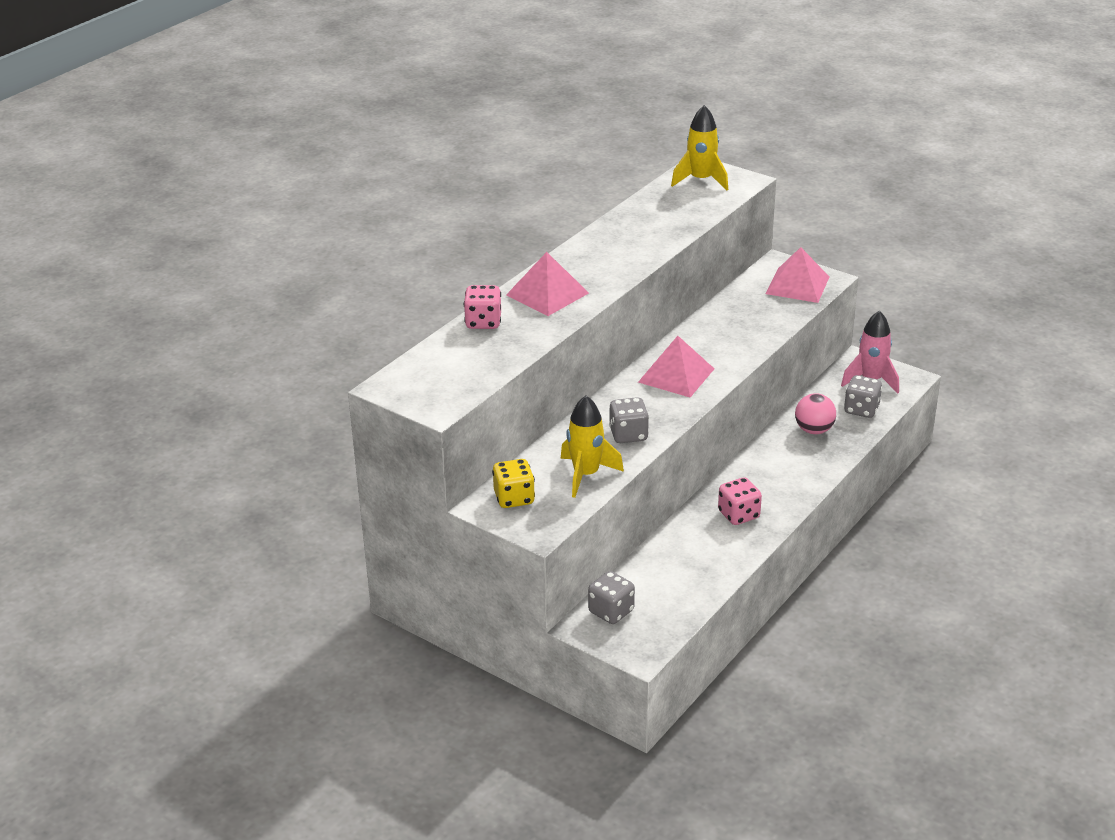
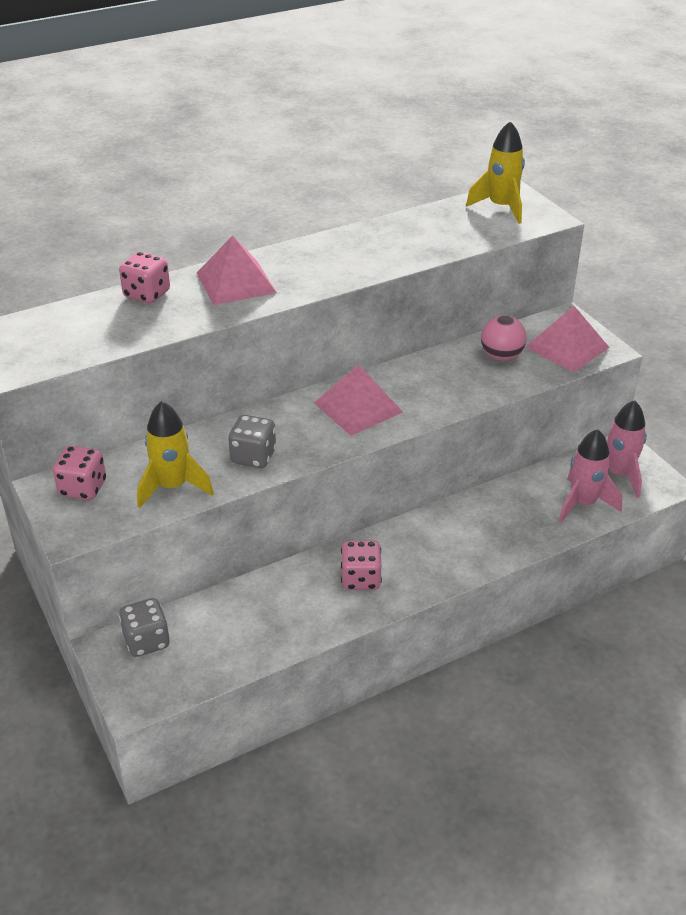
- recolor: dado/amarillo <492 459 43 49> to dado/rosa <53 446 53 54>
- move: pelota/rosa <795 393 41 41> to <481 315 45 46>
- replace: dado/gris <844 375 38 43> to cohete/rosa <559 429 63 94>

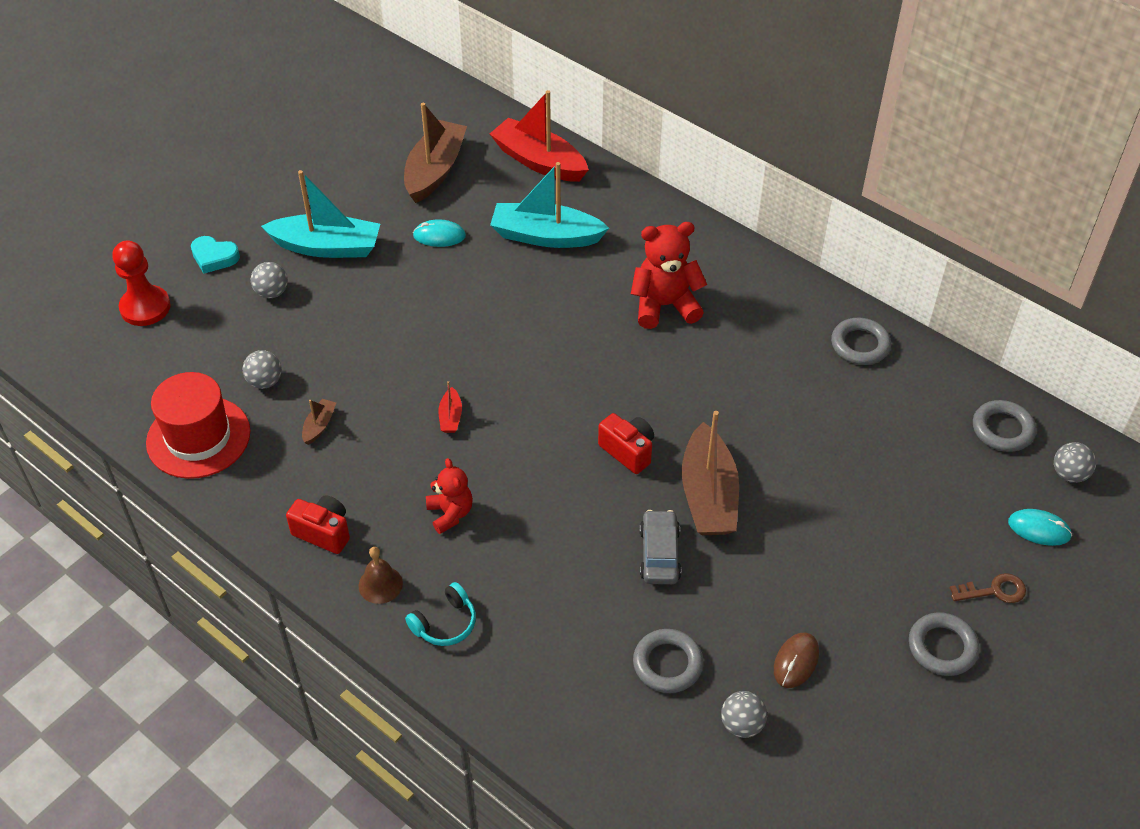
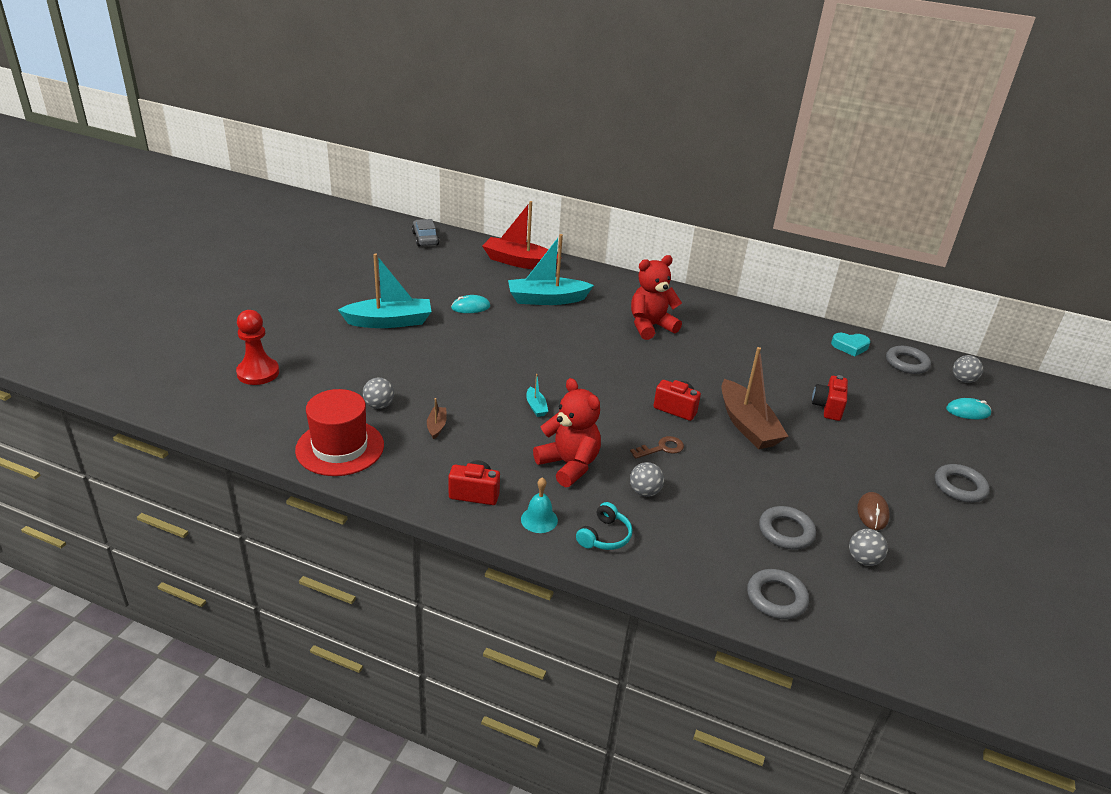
- move: coche/gris <640 510 41 74> to <412 219 27 28>
- recolor: campana/marrón <359 547 44 57> to campana/turquesa <521 477 37 56>
- recolor: barco/rojo <439 381 23 52> to barco/turquesa <526 374 22 43>
- resize: osito/rojo <426 458 47 76> = <533 378 68 109> x1.62
- move: llave/marrón <950 573 76 30> to <630 436 54 23>
- move: pelota/gris <251 262 37 36> to <630 462 34 35>
- move: anillo/gris <831 317 60 48> to <747 569 62 50>
- insert: cámara/rojo <812 375 36 46>
- move: corazón/turquesa <191 236 49 38> to <831 333 39 24>
- delete: barco/marrón <404 103 63 100>

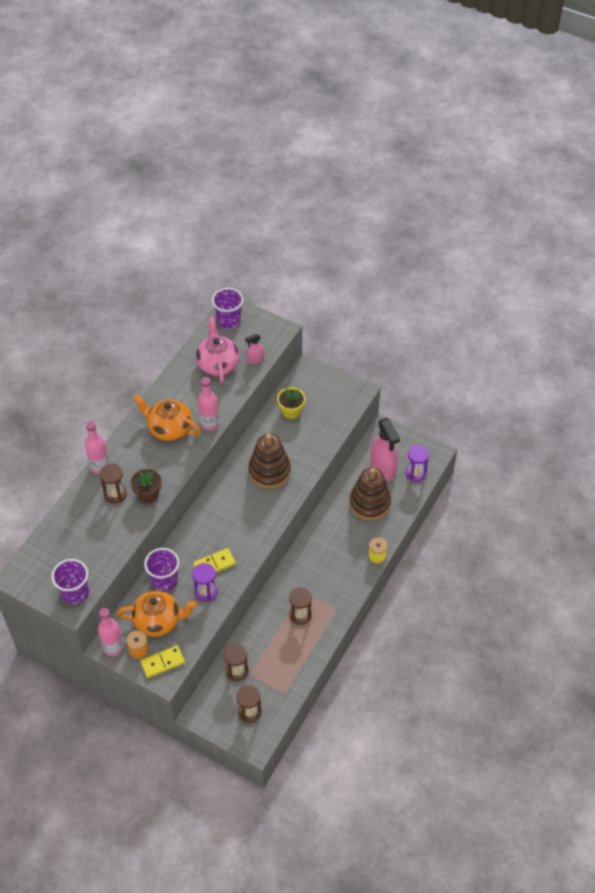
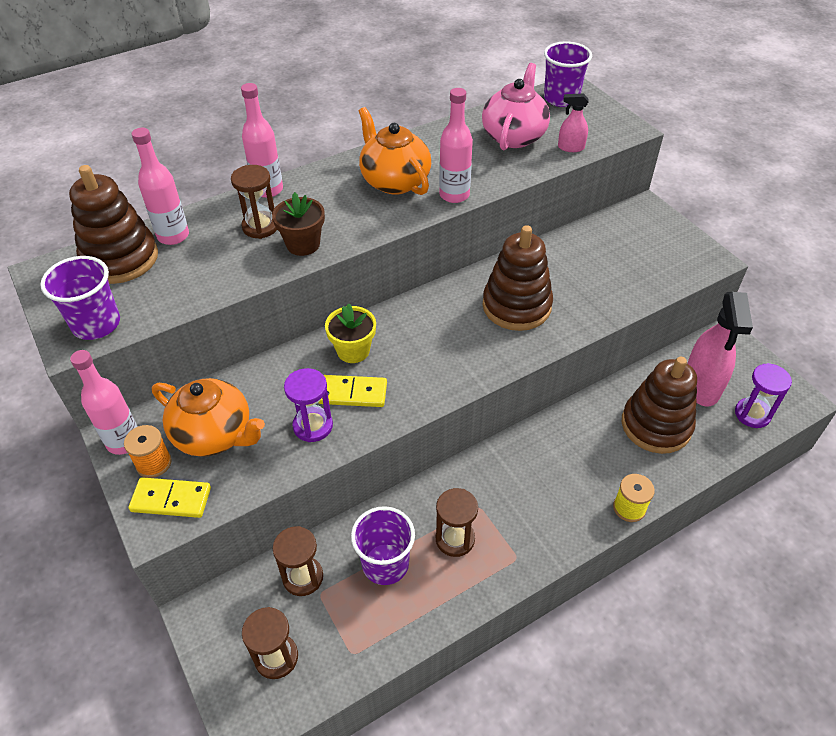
- insert: juguete apilable/marrón <69 165 89 119>
- insert: botella/rosa <131 128 58 117>
- move: maceta/amarillo <277 387 28 32> to <325 303 51 60>
- move: vaso/morado <144 548 35 43> to <351 506 64 79>

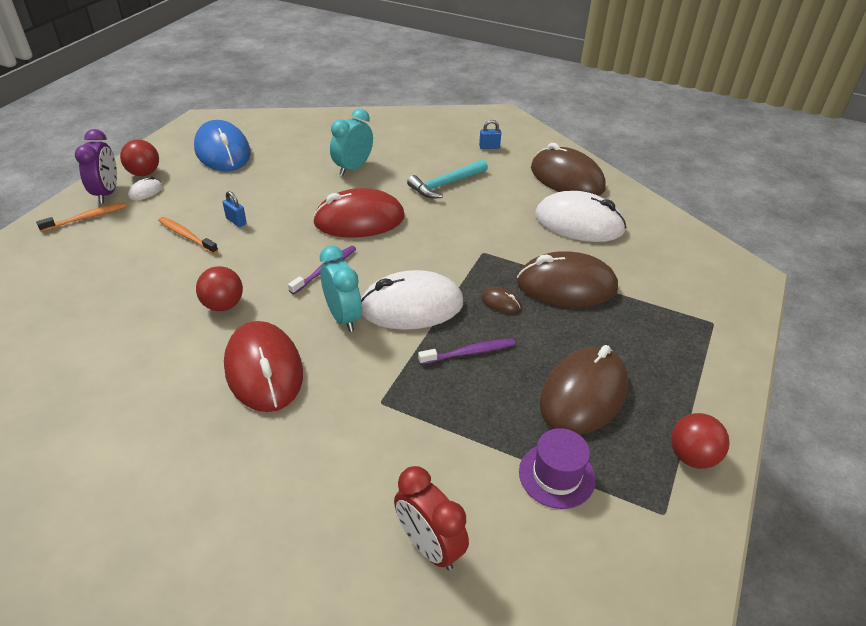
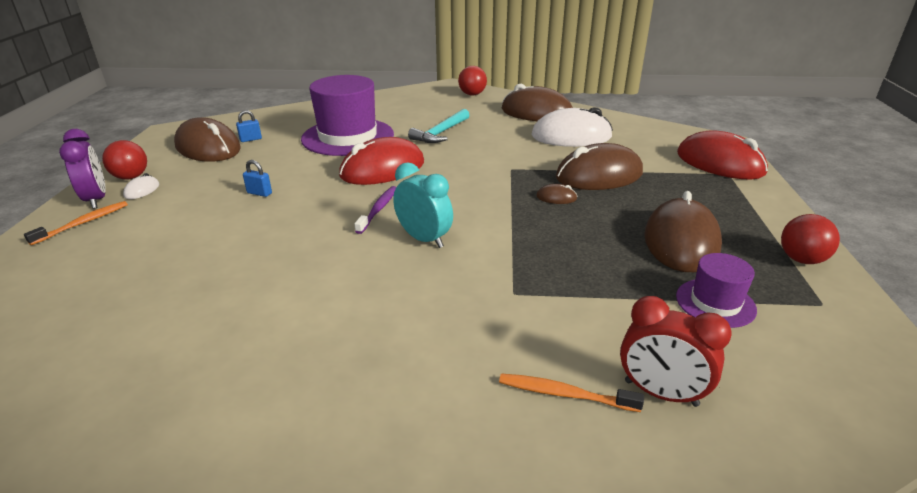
- recolor: ratón/azul <194 120 57 51> to ratón/marrón <174 117 67 45>
- move: candado/azul <479 120 22 29> to <236 110 26 32>
- replace: despertador/turquesa <330 108 43 67> to sombrero/morado <301 75 93 81>
- move: pelota/rojo <196 266 47 45> to <458 66 29 29>
- move: cepillo de dientes/naranja <158 217 60 37> to <499 373 145 39>
- move: ratón/rojo <224 321 79 91> to <677 130 91 50>
- delete: ratón/blanco <361 270 102 60>
- delete: cepillo de dientes/morado <418 338 97 27>

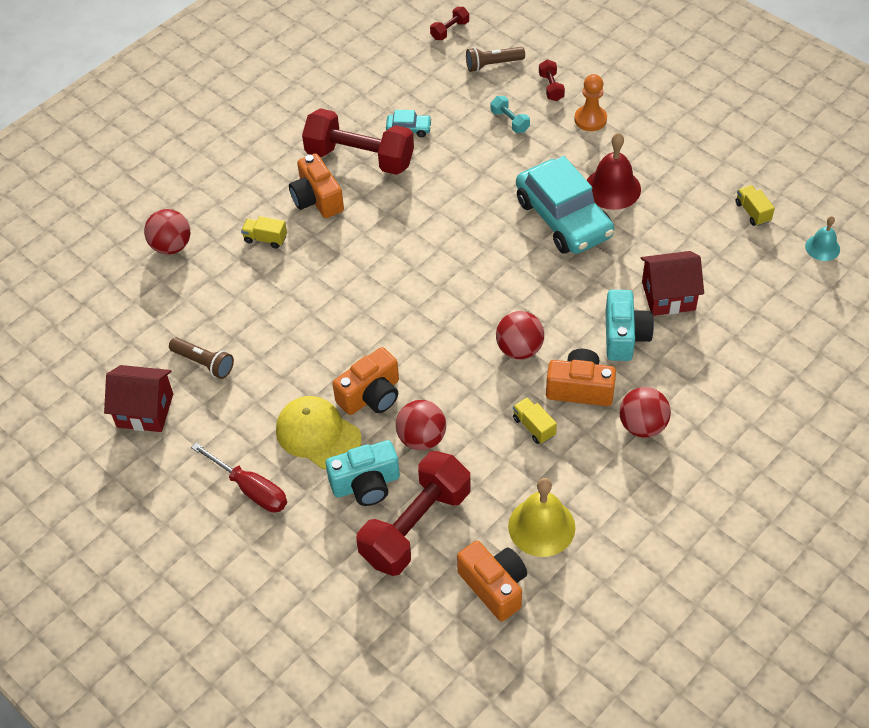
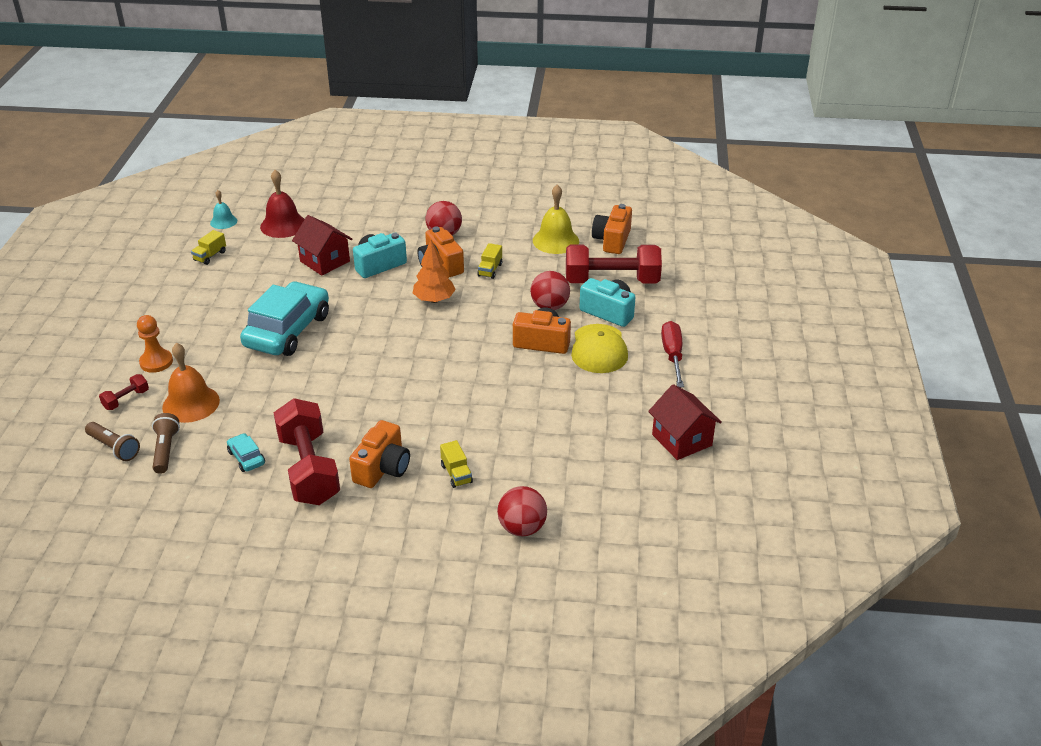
- move: lámpara de mano/marrón <169 337 65 42> to <152 413 28 61>
- replace: mancuerna/turquesa <491 96 39 37> to campana/naranja <162 343 58 80>
- move: campana/rojo <587 133 54 77> to <260 170 45 68>
- replace: pelota/rojo <496 311 48 48> to árbol/naranja <413 240 43 63>
- delete: mancuerna/rojo <430 7 39 33>

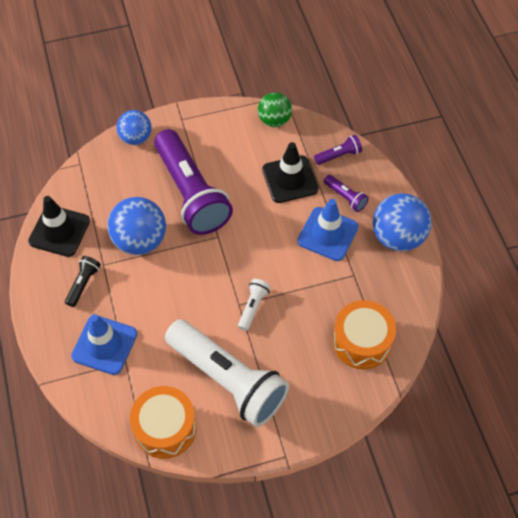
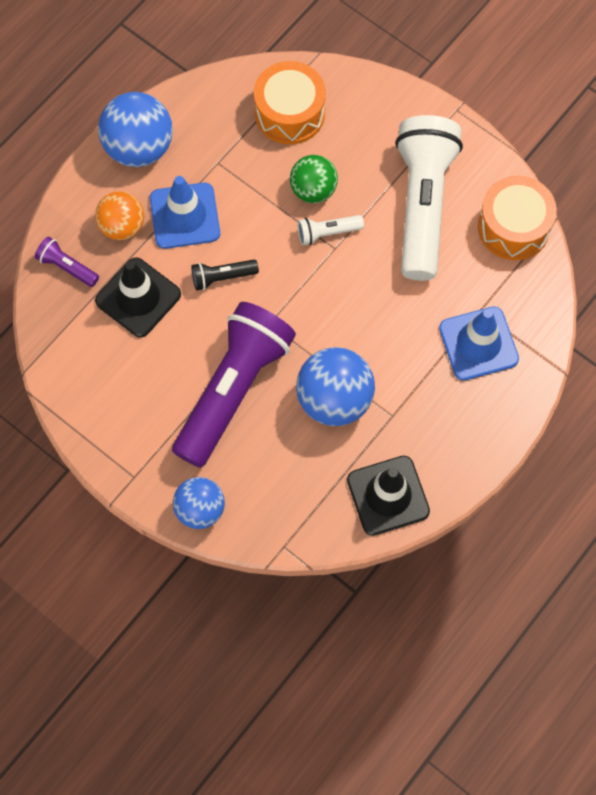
- replace: lámpara de mano/morado <324 175 45 37> to pelota/naranja <95 191 49 49>
- move: lámpara de mano/negro <65 256 36 51> to <191 260 68 30>
- move: pelota/verde <258 92 34 35> to <290 155 48 48>

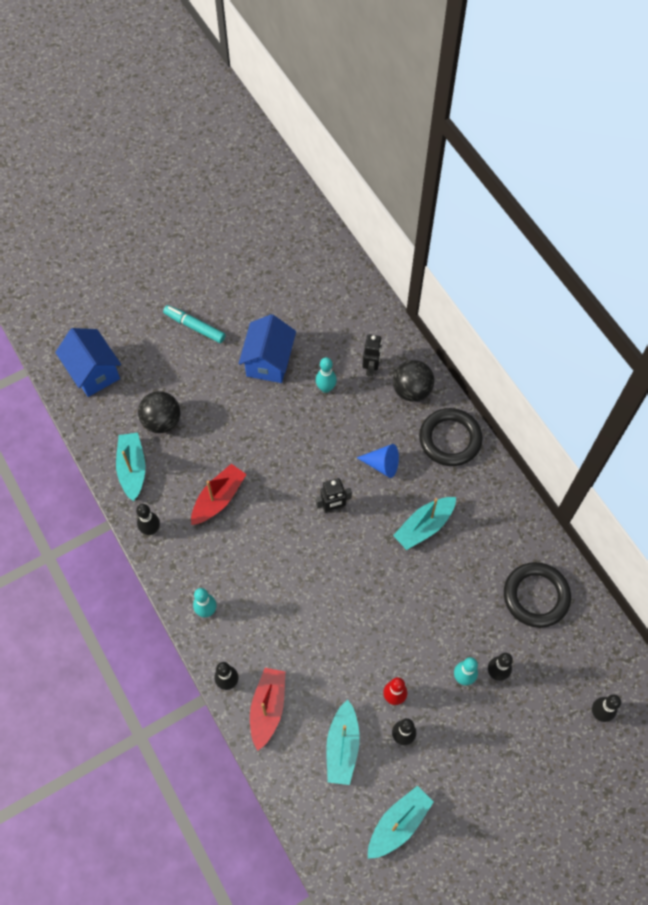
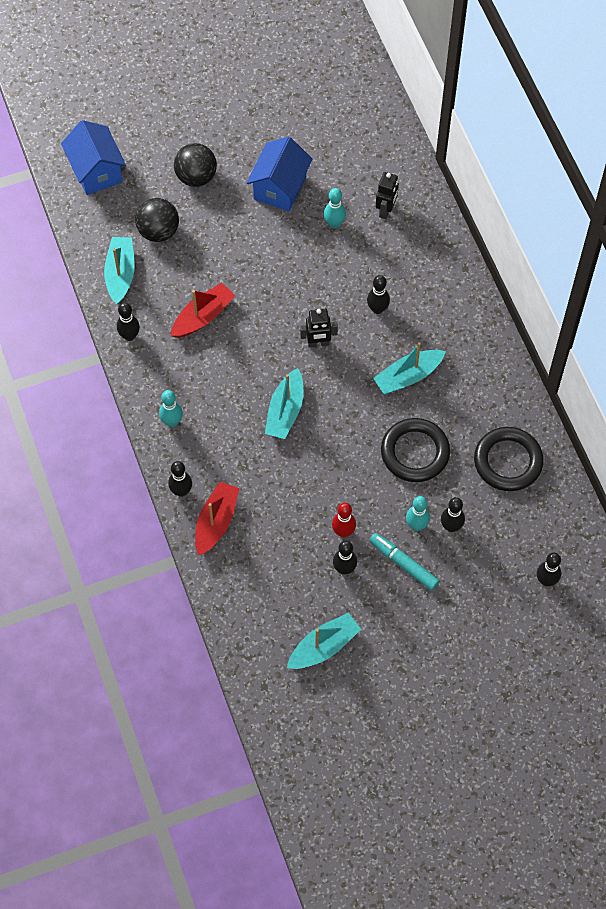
- move: pelota/negro <393 360 41 42> to <174 143 43 44>
- move: barco/turquesa <326 700 34 85> to <265 368 38 71>
- replace: cono/azul <357 444 42 34> to bolo/negro <367 275 23 39>
- move: rotulador/turquesa <163 305 63 38> to <369 533 70 58>
- move: anillo/negro <419 408 64 58> to <381 418 69 64>

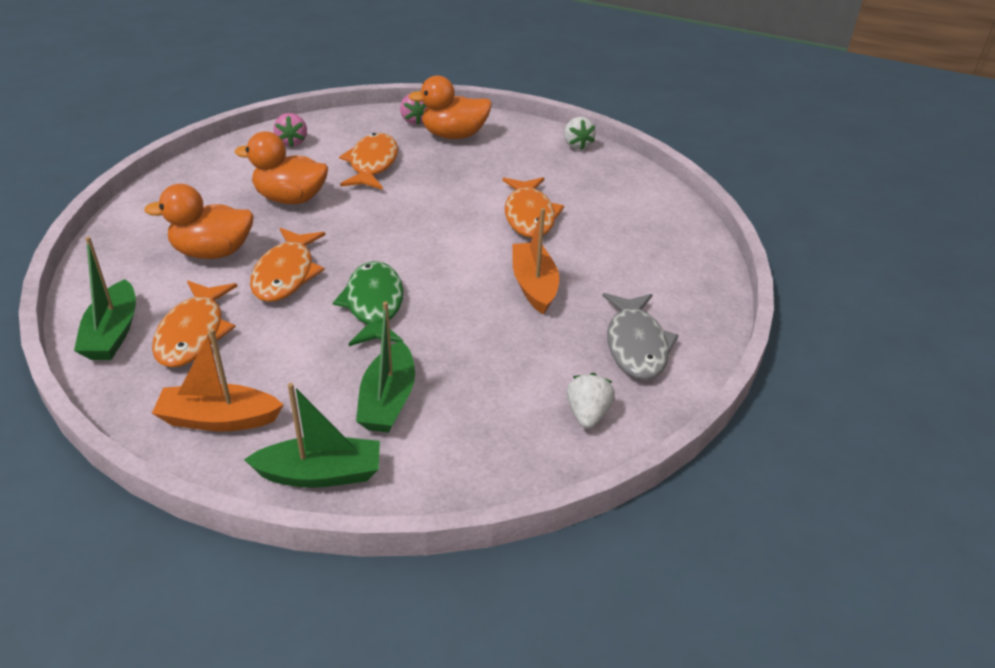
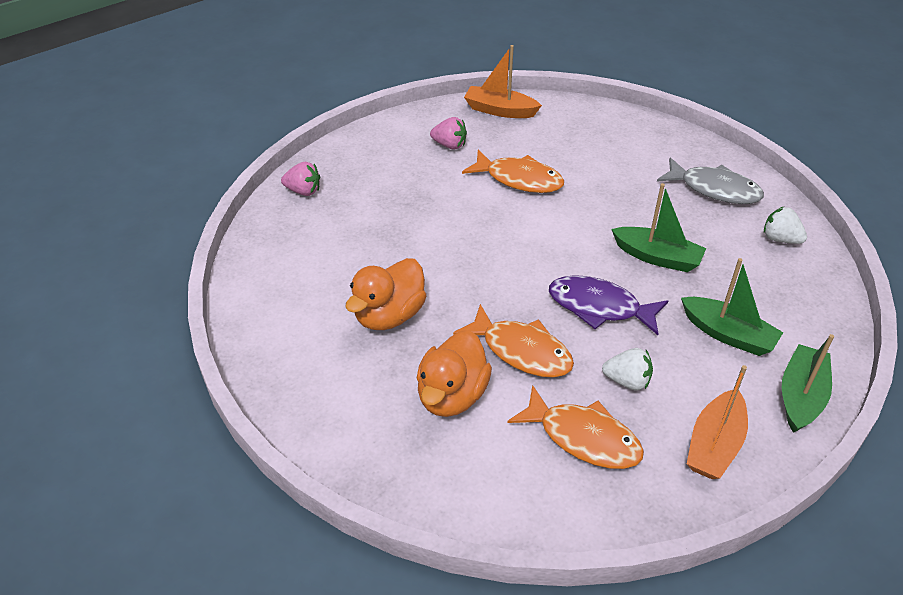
- move: fresa/rosa <273 113 34 34> to <430 117 37 33>
- move: barco/naranja <513 208 46 107> to <464 45 78 73>
- recolor: pez/verde <333 261 71 85> to pez/morado <549 275 119 60>
- move: fresa/blanco <564 117 32 33> to <602 348 51 42>
- move: barco/verde <74 237 62 123> to <611 183 95 89>
- delete: pez/naranja <339 133 59 57>
- delete: pato/naranja <408 75 84 64>

